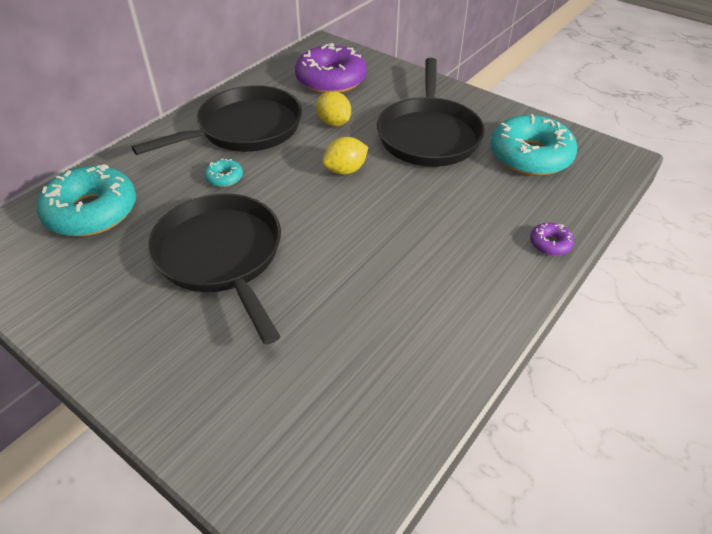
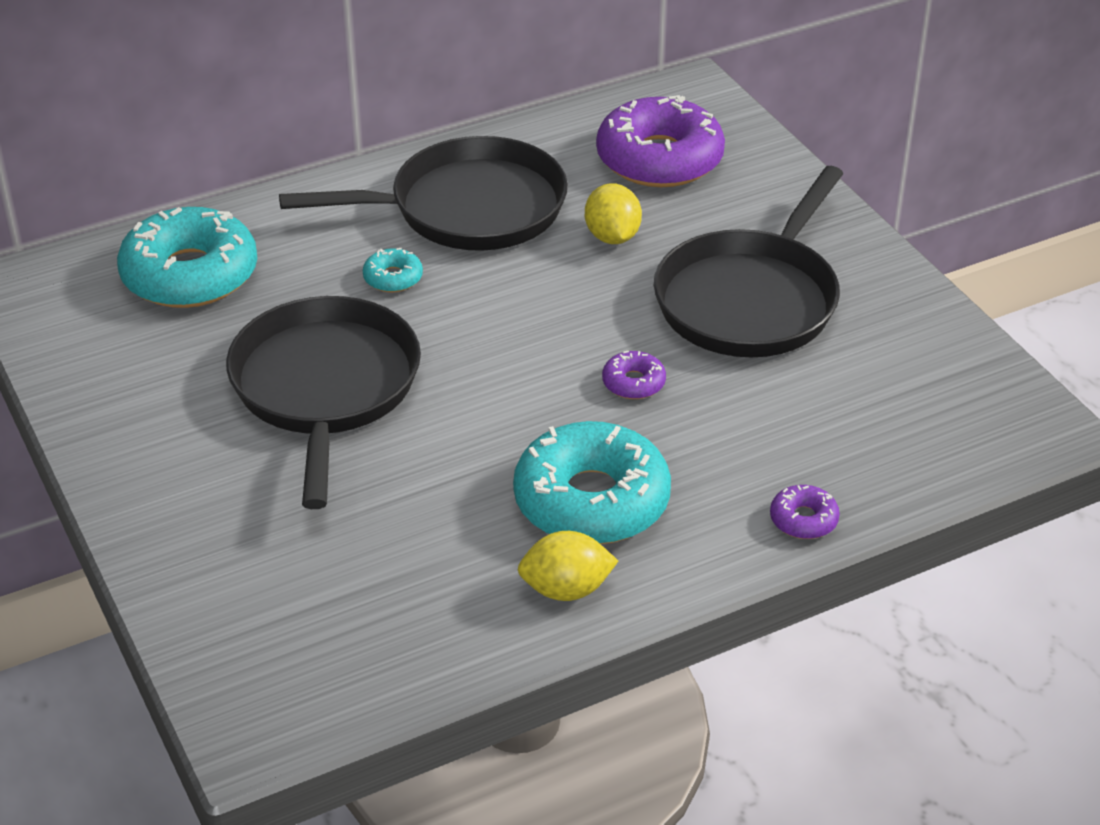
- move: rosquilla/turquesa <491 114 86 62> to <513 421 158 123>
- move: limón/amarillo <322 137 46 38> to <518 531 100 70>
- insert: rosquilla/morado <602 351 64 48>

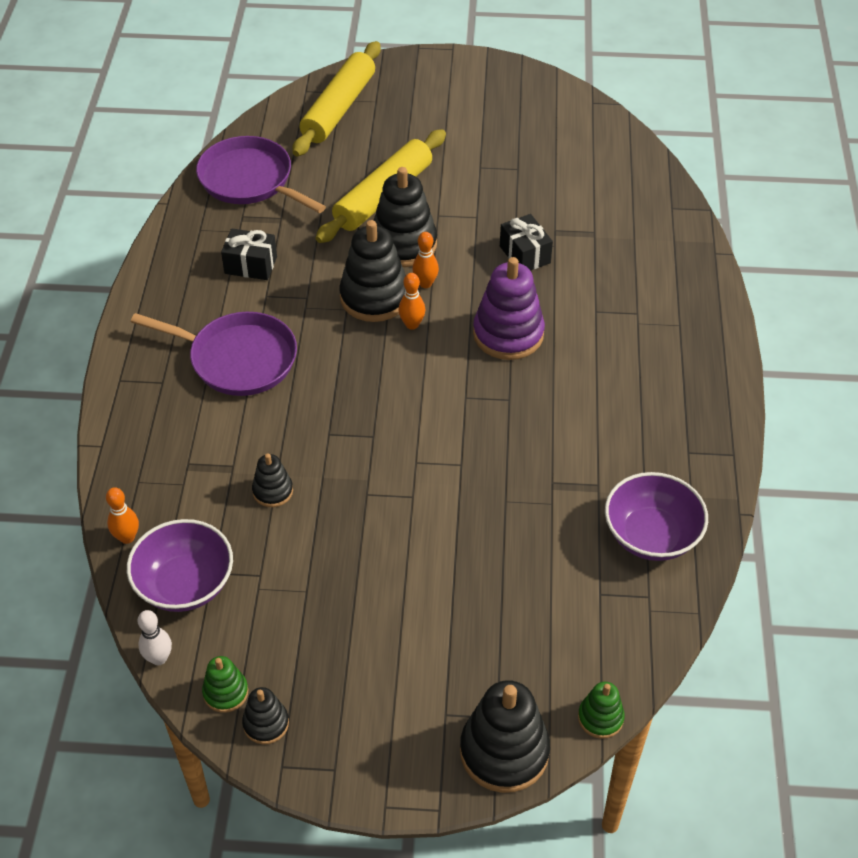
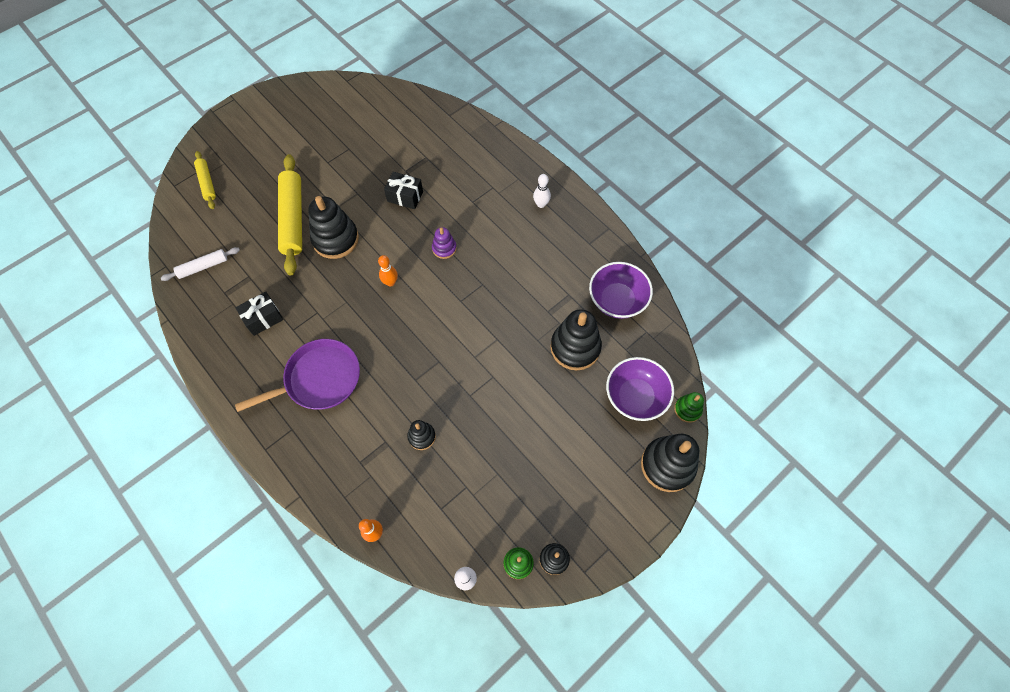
- replace: sartén/morado <196 136 130 77> to rodillo/blanco <161 247 79 34>
- resize: rodillo/amarillo <292 41 89 116> = <194 151 22 58> x0.54
- resize: juguete apilable/morado <473 257 72 103> = <432 227 25 32> x0.52
- insert: bolo/blanco <533 174 18 34>
- move: juguete apilable/negro <339 220 67 102> to <550 309 52 61>
- move: cuenco/morado <127 519 106 93> to <606 357 68 64>
- delete: bolo/naranja <412 232 27 56>

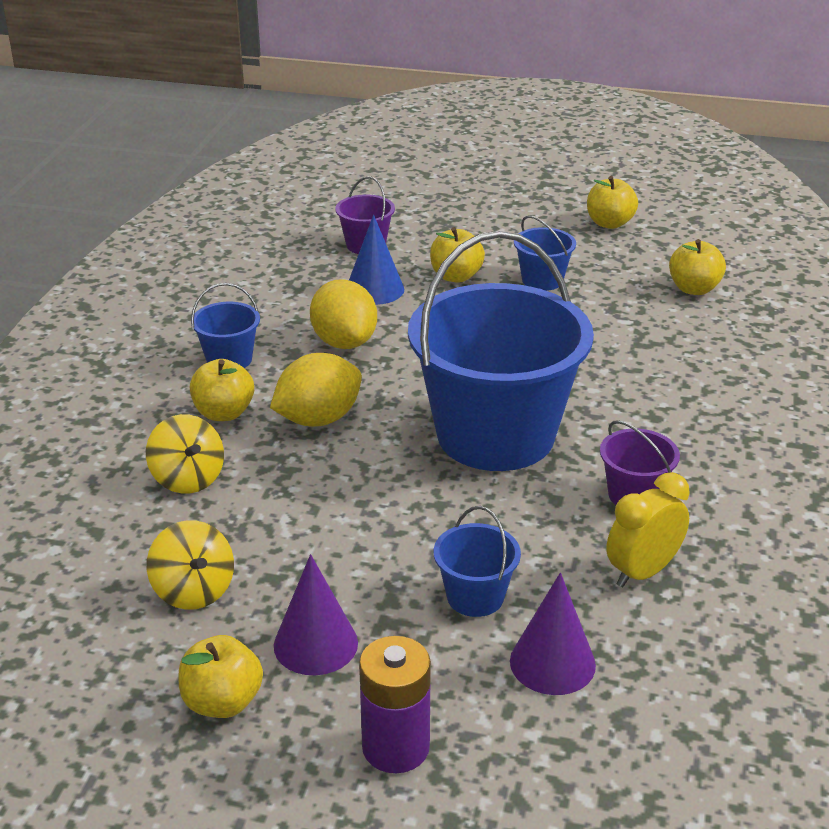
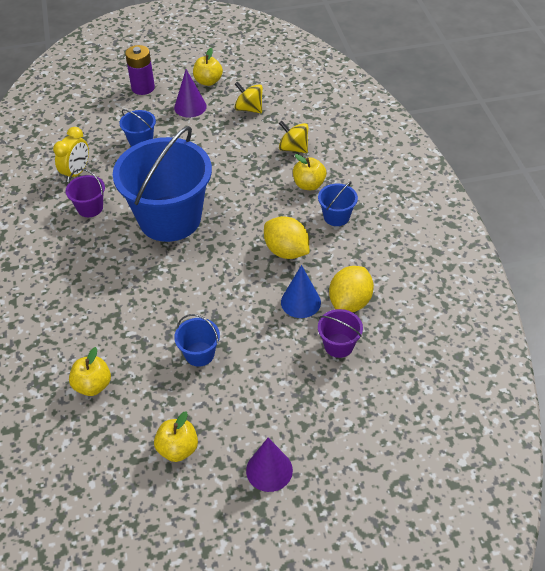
- move: cono/morado <510 573 86 122> to <246 438 47 54>
- move: limón/amarillo <270 353 92 74> to <329 266 45 46>
- delete: manzana/amarillo <430 227 55 56>

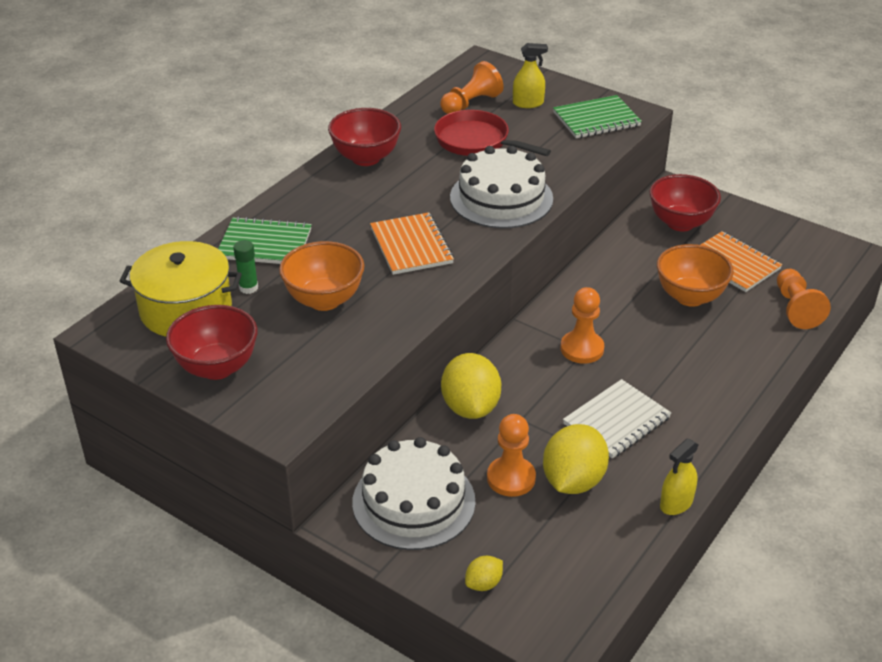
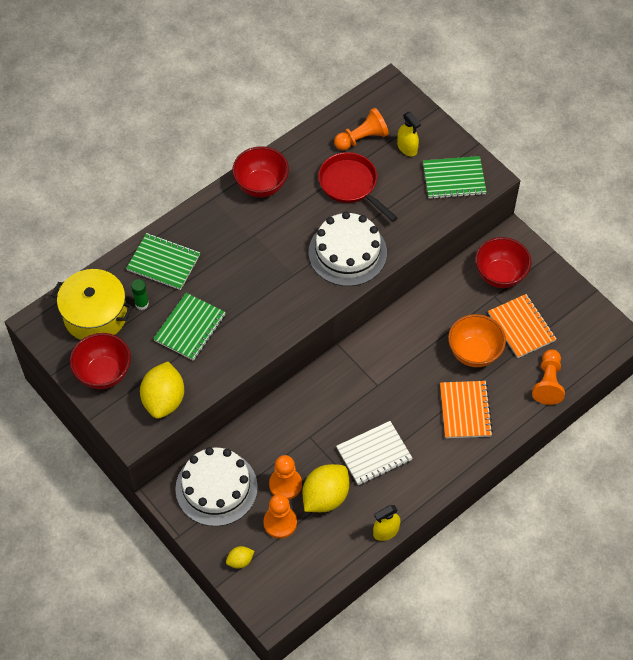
- move: limón/amarillo <441 353 60 66> to <140 362 44 57>
- replace: cuenco/naranja <279 241 86 70> to cuaderno/verde <153 293 73 68>
- move: peón/naranja <560 287 44 77> to <263 494 34 45>
- rotate: pulverizador/amarillo <513 43 35 65> = <397 112 24 44> 45 degrees clockwise
- move: cuaderno/naranja <370 213 84 62> to <440 381 53 57>

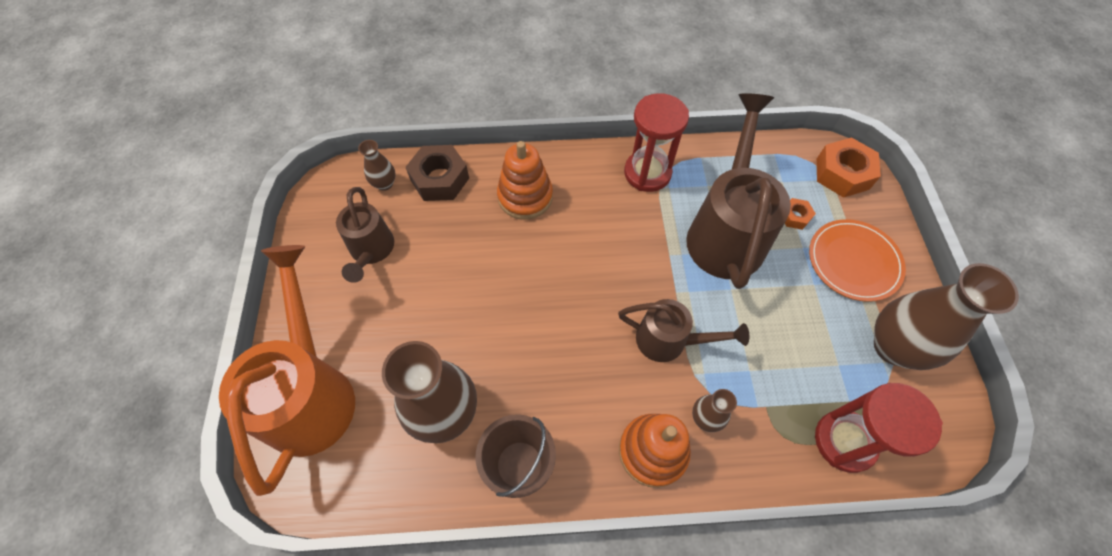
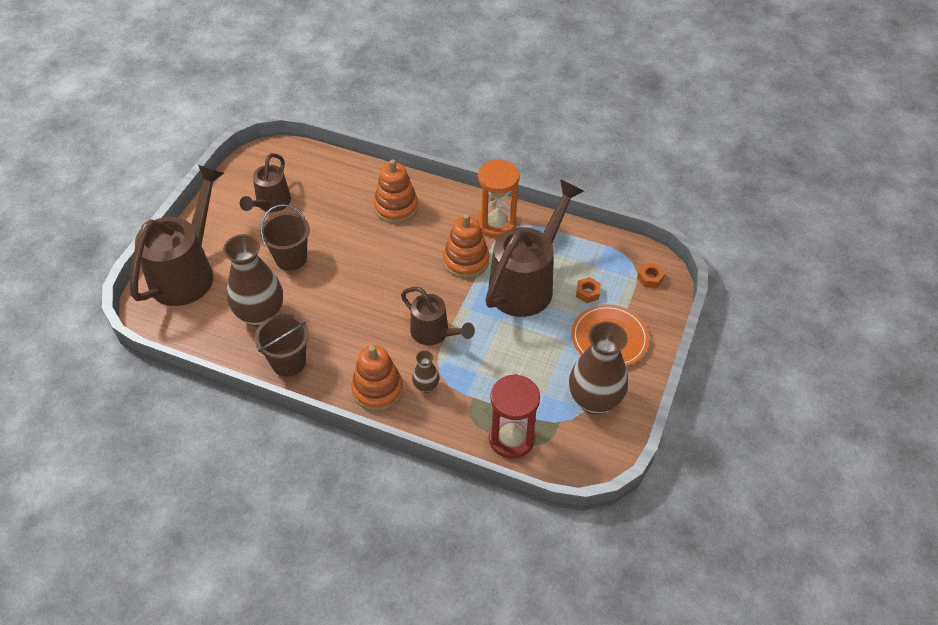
- recolor: regadera/naranja <219 245 136 251> to regadera/marrón <130 165 94 141>
- insert: balde/marrón <260 204 50 67>
- insert: juguete apilable/naranja <443 214 46 65>
- recolor: reloj de arena/rojo <624 93 65 99> to reloj de arena/naranja <477 159 43 79>
- resize: tuerca/naranja <817 137 64 61> = <637 263 28 25> x0.51
- delete: florero/marrón <358 140 38 51>
- delete: tuerca/marrón <406 145 63 56>

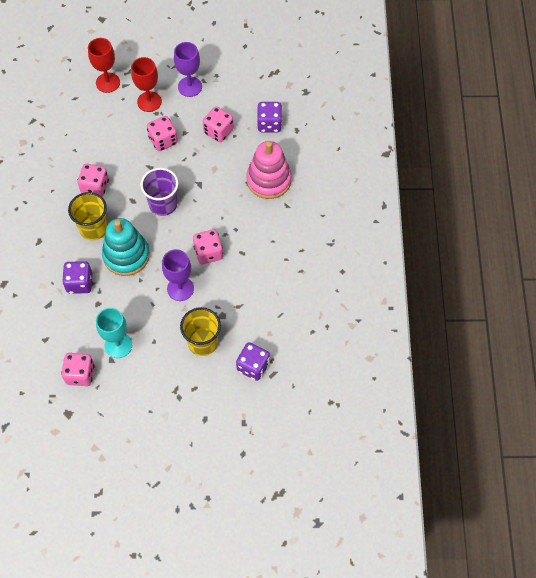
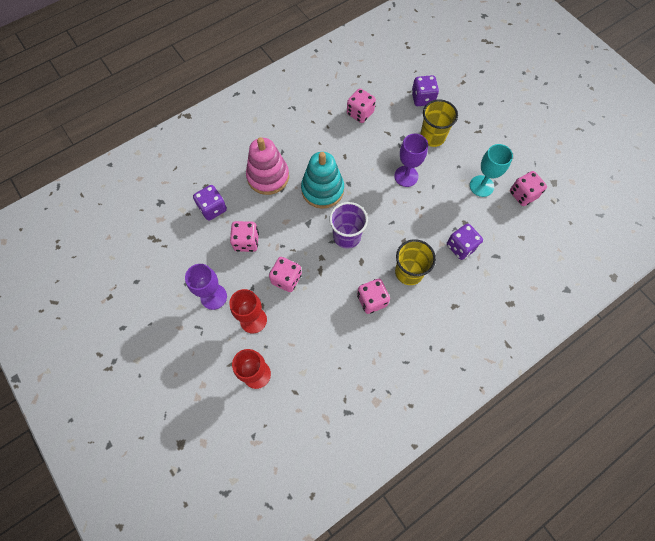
- move: juguete apilable/turquesa <102 218 48 58> to <301 152 43 57>
- move: dado/rosa <193 229 30 35> to <347 88 29 35>

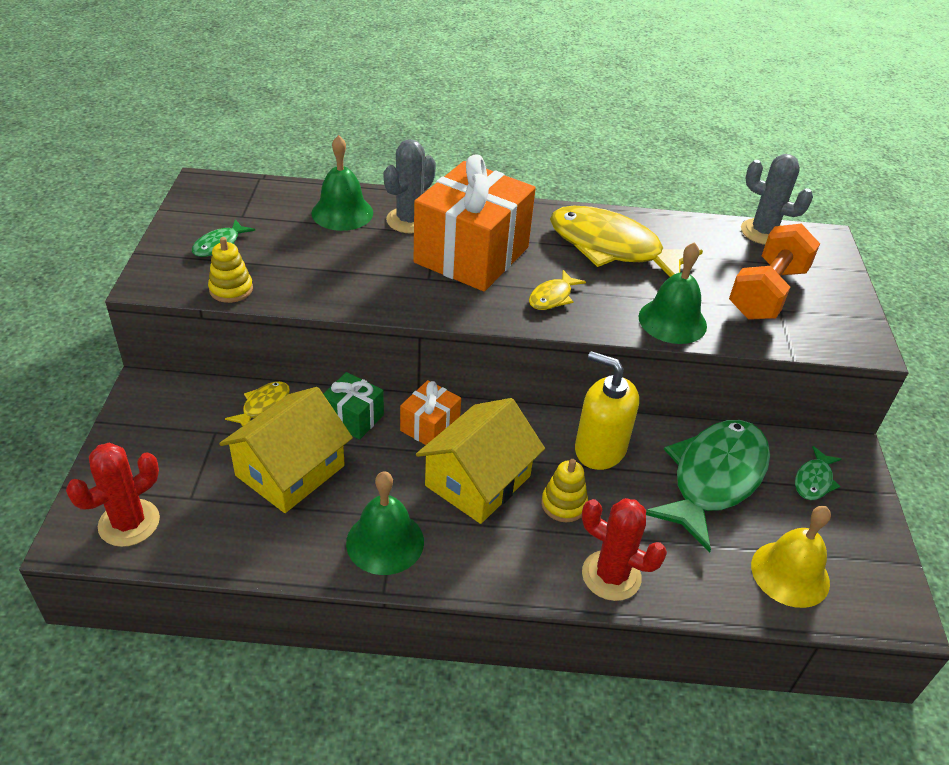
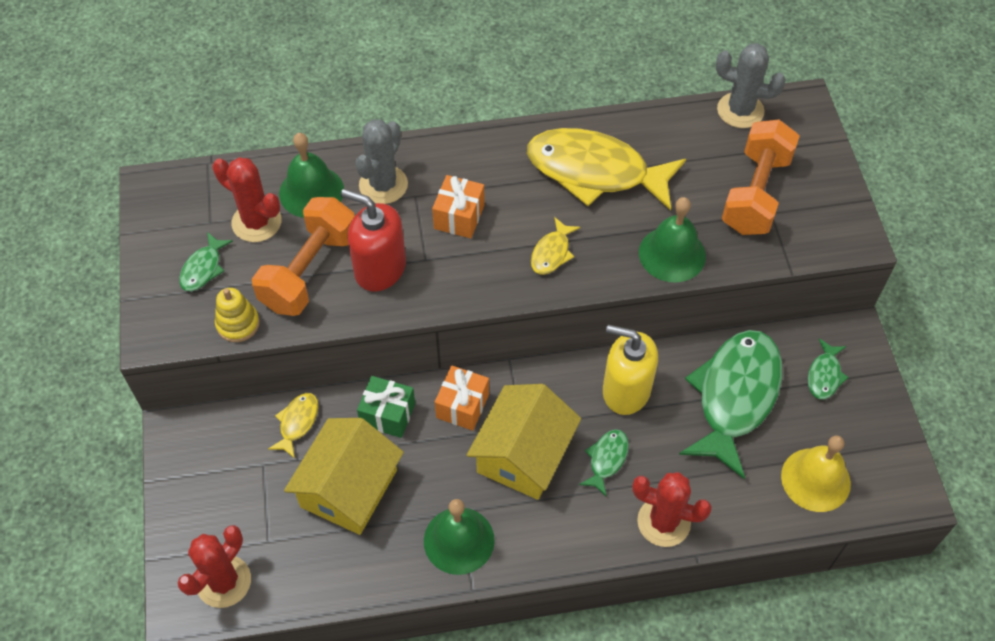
- insert: cactus/rojo <212 157 70 85>
- insert: mancuerna/naranja <252 197 103 119>
- insert: dispensador de jabón/rojo <341 189 65 103>
- resize: regalo/naranja <414 154 122 137> = <432 175 53 63> x0.47
- replace: juguete apilable/amarillo <541 459 47 63> to pez/verde <579 429 50 68>

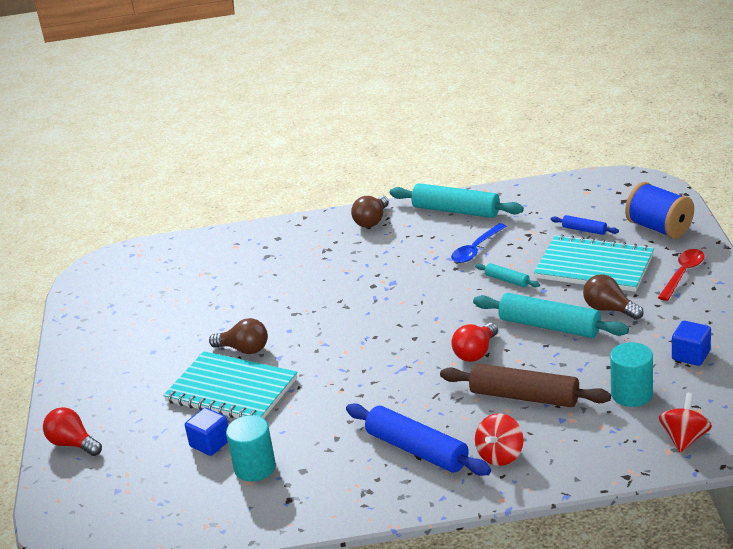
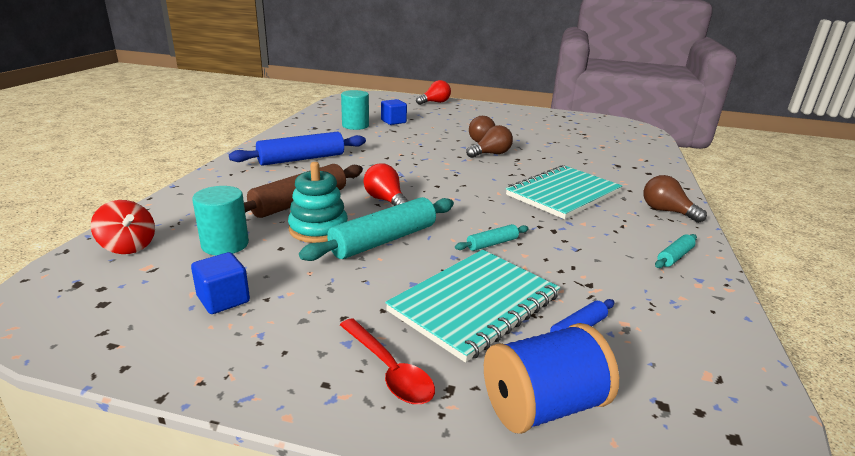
- insert: juguete apilable/turquesa <288 162 60 81>
- move: bombilla/marrón <583 274 61 46> to <466 125 47 33>
- move: cuaderno/turquesa <163 351 134 67> to <506 165 116 54>
- resize: rodillo/turquesa <390 183 134 35> = <655 234 42 34> x0.49
- delete: cuchara/azul <451 223 55 40>
- delete: peonza/rojo <475 413 48 53>

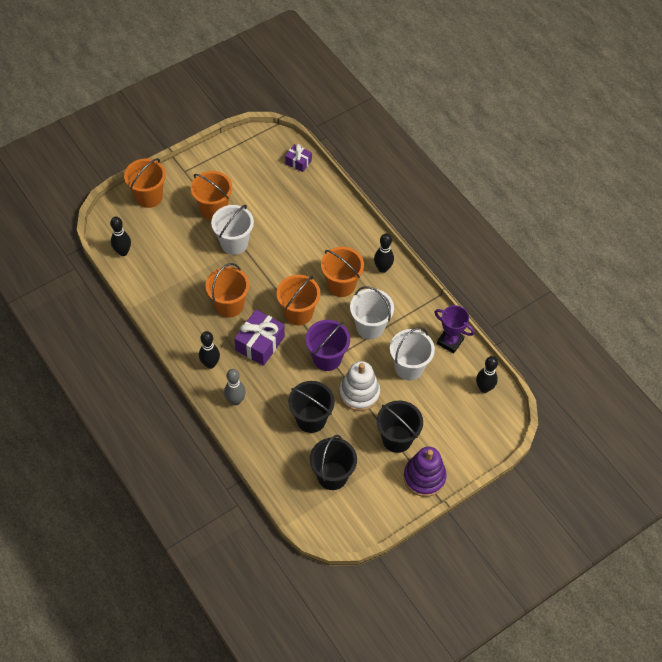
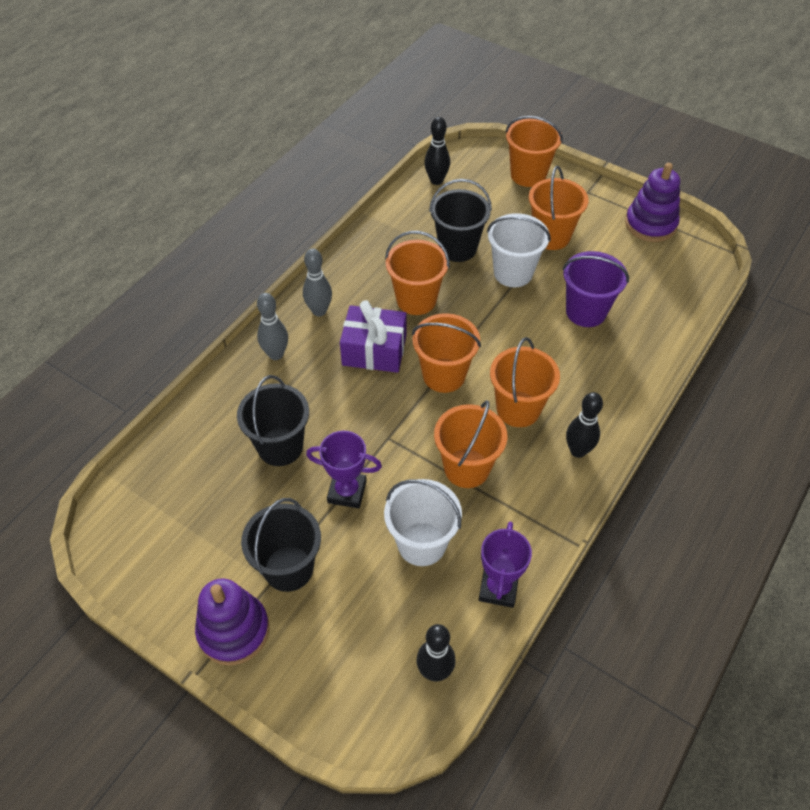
- recolor: bolo/negro <199 331 21 38> to bolo/gris <303 248 29 69>
- replace: juguete apilable/blanco <339 361 41 50> to trofeo/morado <306 431 76 78>
- move: balde/negro <310 435 47 55> to <429 179 63 83>
- recolor: balde/blanco <350 286 44 53> to balde/naranja <434 400 73 88>
- move: balde/morado <305 320 45 51> to <563 251 66 76>
- insert: juguete apilable/morado <625 163 55 79>
- delete: regalo/morado <285 144 27 28>

